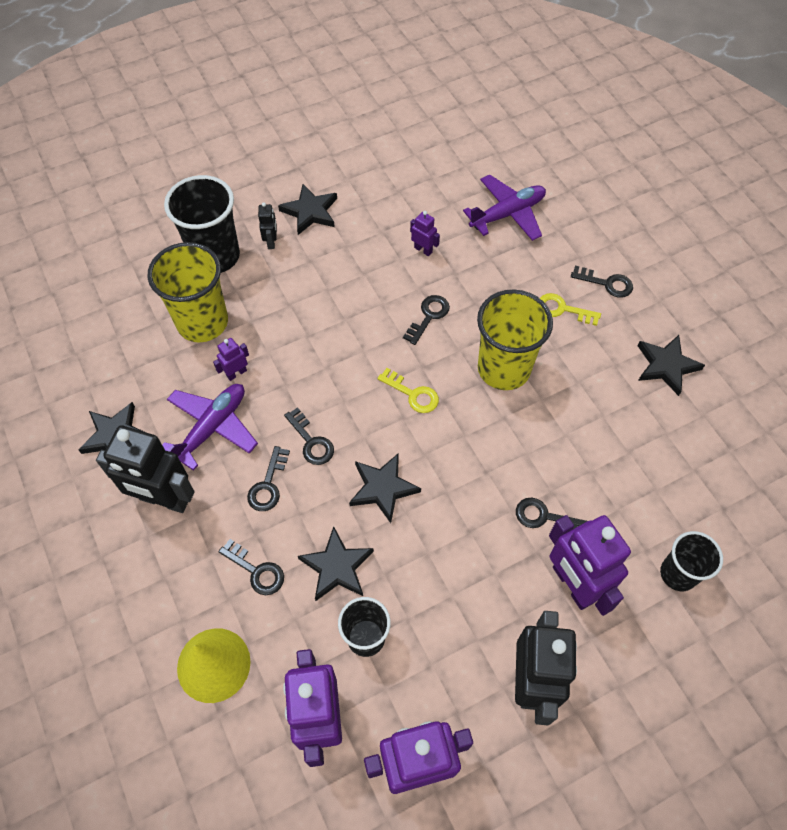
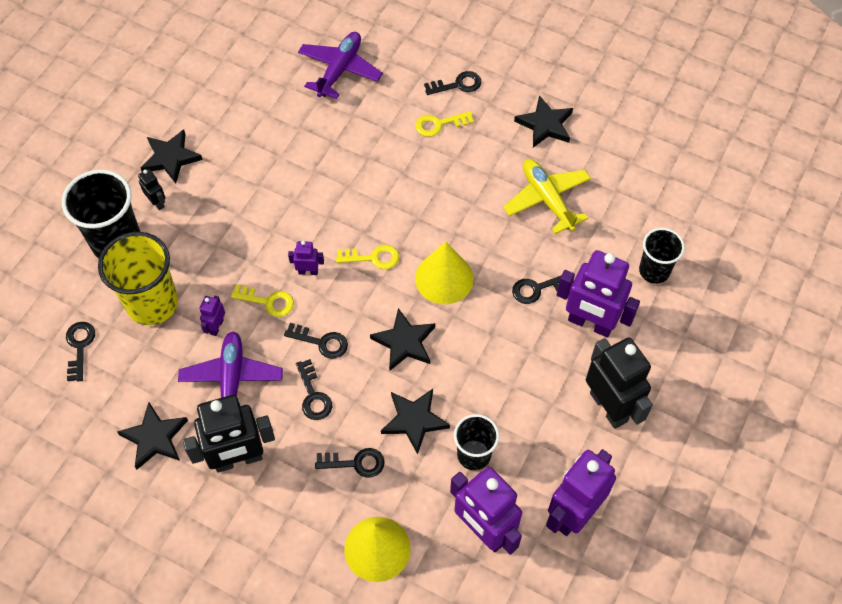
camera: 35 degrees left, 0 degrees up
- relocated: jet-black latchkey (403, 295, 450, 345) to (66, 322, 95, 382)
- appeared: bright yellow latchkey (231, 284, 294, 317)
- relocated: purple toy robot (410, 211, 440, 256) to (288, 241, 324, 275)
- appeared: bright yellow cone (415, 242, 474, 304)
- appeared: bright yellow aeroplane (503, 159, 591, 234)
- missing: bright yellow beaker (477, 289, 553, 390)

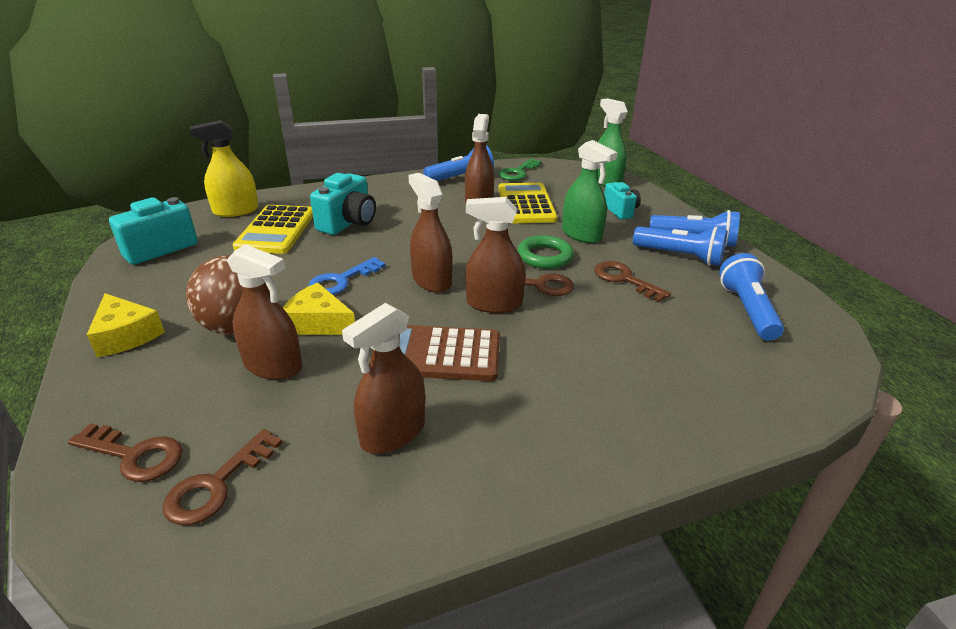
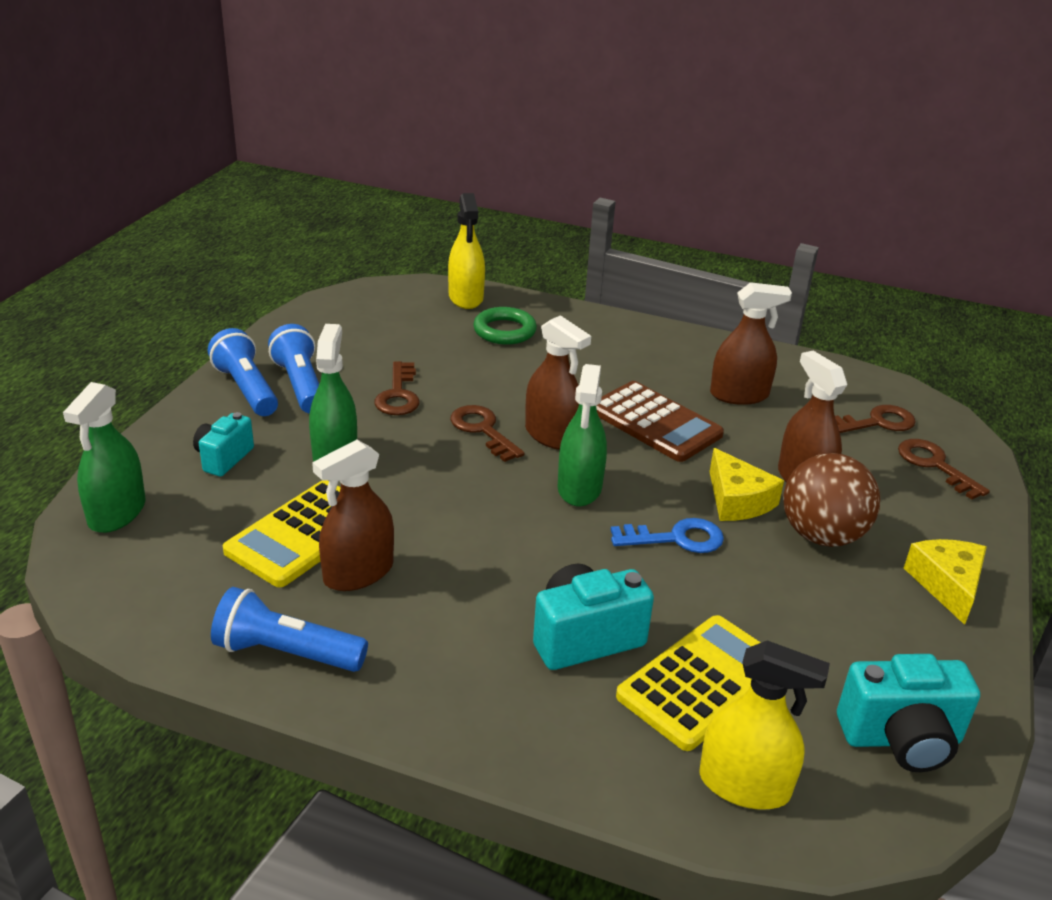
camera: 140 degrees left, 0 degrees up
- appeared: bright yellow spray bottle (448, 193, 485, 309)
- relocated: emerald ring (517, 235, 574, 269) to (473, 307, 537, 345)
- colour: russet spray bottle (408, 173, 453, 293) to emerald spray bottle (558, 364, 607, 506)
- missing: emerald latchkey (499, 158, 541, 181)
- missing: cobalt pocket torch (719, 253, 784, 341)

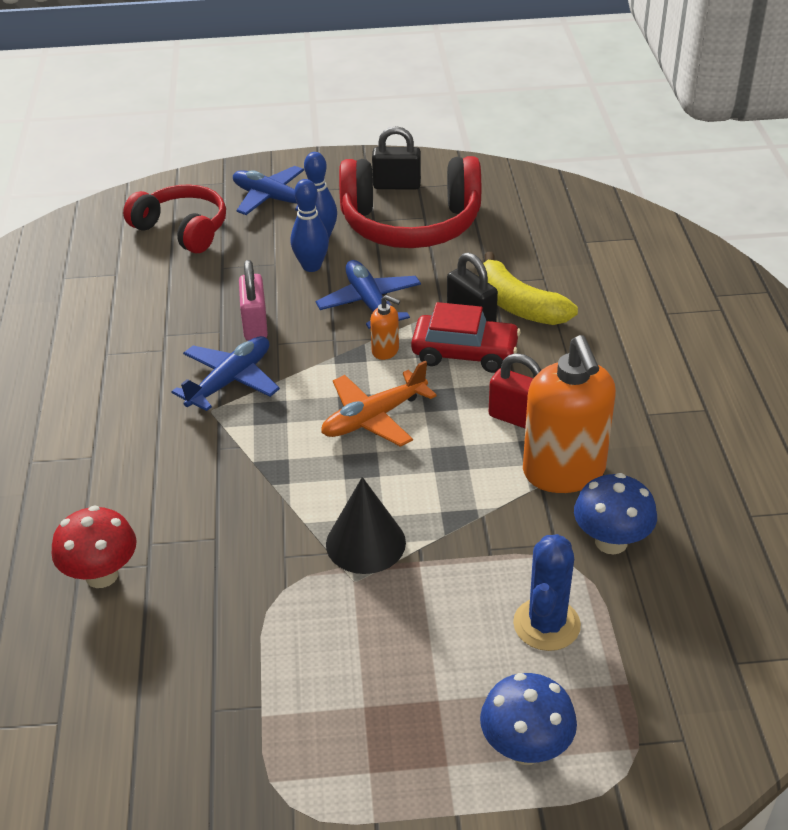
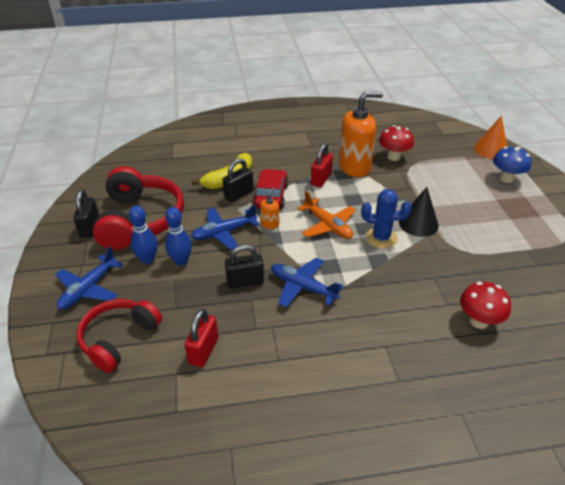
camera: 95 degrees left, 0 degrees up
- appeared: red padlock (185, 309, 218, 367)
- colour: rose-pink padlock (239, 260, 268, 341) to jet-black padlock (225, 244, 264, 288)
- relocated: cobalt cactus (513, 534, 581, 651) to (361, 189, 412, 249)
- colour: cobalt fungus (574, 473, 657, 554) to red fungus (379, 125, 414, 161)
- appeared: orange cone (474, 115, 507, 159)

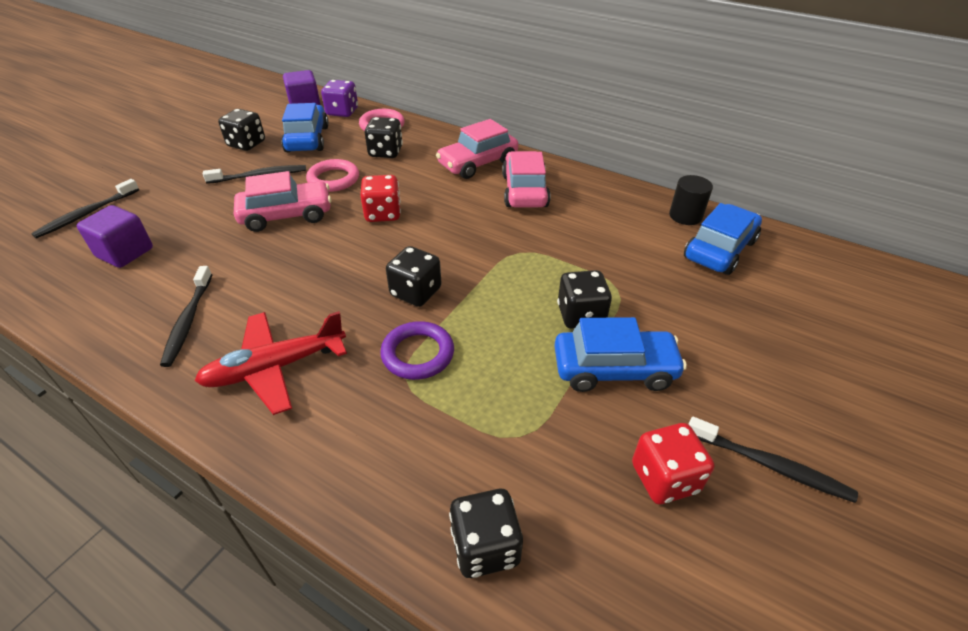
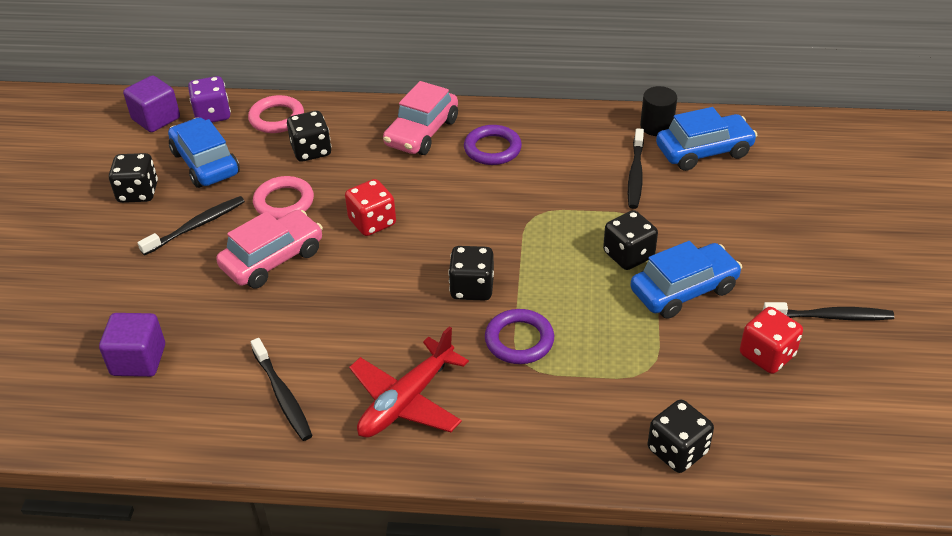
camera: 25 degrees left, 0 degrees up
- exchanged: rose-pink toy car (502, 151, 551, 208) to purple ring (464, 125, 522, 165)
- relocated: jet-black dental brush (31, 179, 139, 239) to (628, 128, 644, 209)
- spun: cobalt toy car (684, 203, 762, 275) = (656, 107, 758, 171) 60 degrees clockwise

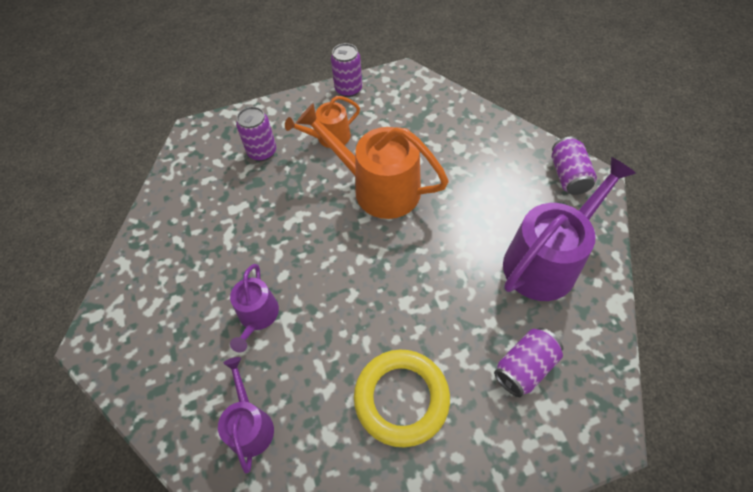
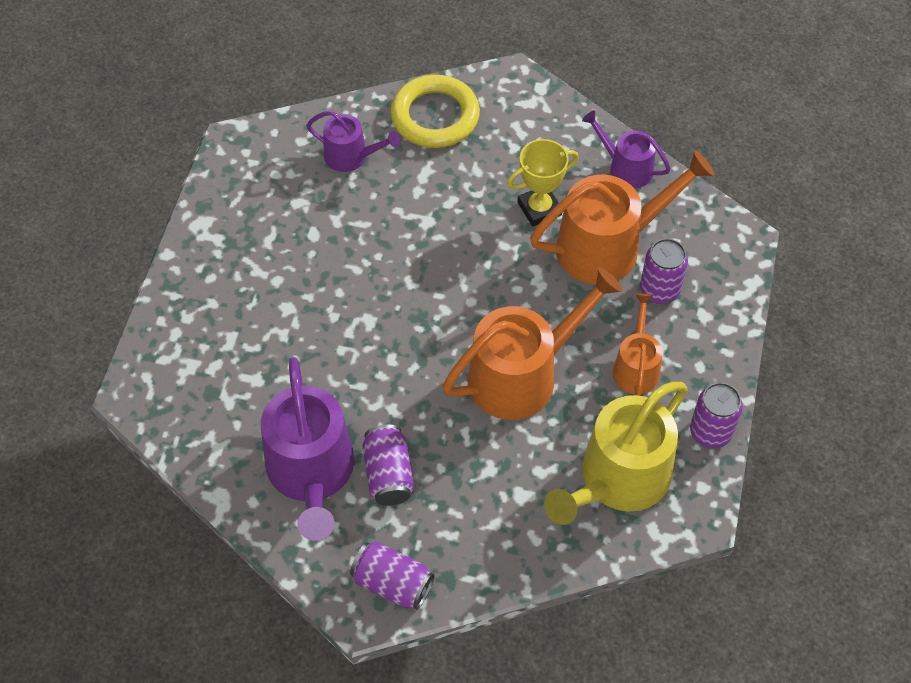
camera: 120 degrees right, 0 degrees up
- relocated: purple can (494, 328, 563, 397) to (362, 424, 414, 506)
- relocated: bright yellow ring (354, 350, 450, 448) to (391, 75, 480, 148)
- appeared: bright yellow award cup (507, 139, 579, 227)
- appeared: orange watering pot (530, 150, 715, 285)
- appeared: bright yellow watering pot (544, 382, 688, 525)
- relocated: purple watering pot (230, 264, 279, 353) to (582, 110, 671, 189)

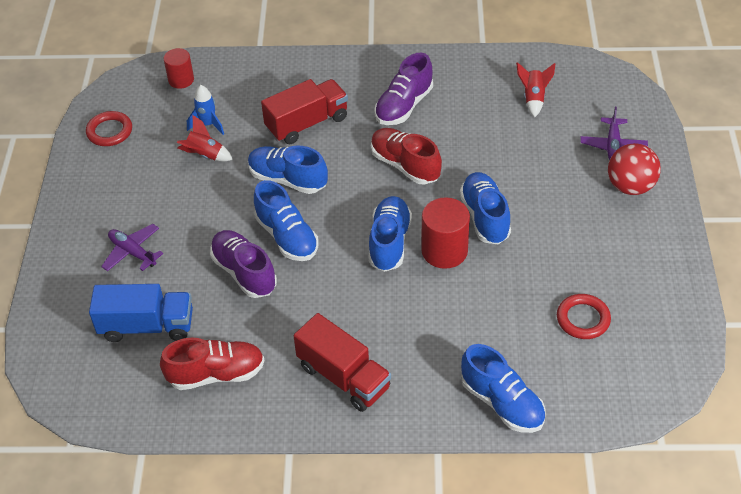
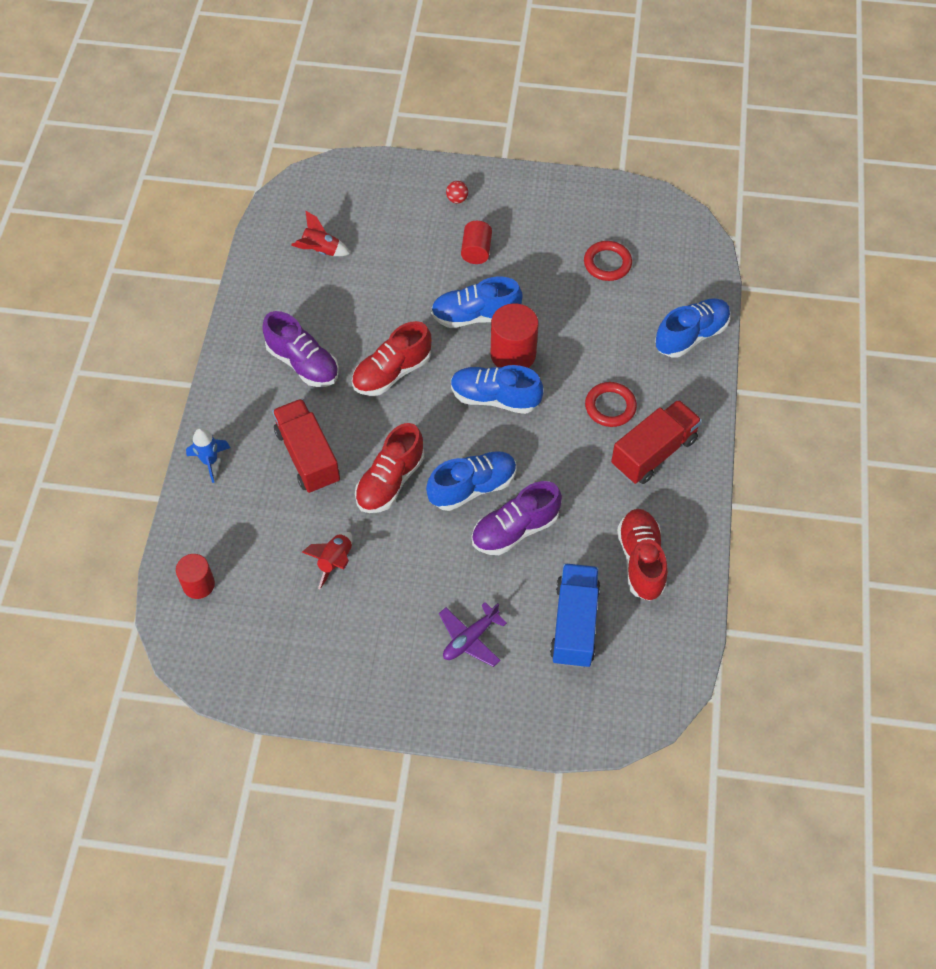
camera: 85 degrees left, 10 degrees up
- relocated: cobalt toy rocket (187, 85, 224, 135) to (186, 428, 231, 483)
- colour: cobalt shoe (248, 145, 328, 194) to red shoe (355, 423, 424, 513)
- size: red sphere (608, 143, 661, 195) = (446, 181, 468, 203) x0.46
- appeared: red cylinder shape (461, 221, 492, 264)
- relocated: red ring (86, 111, 132, 146) to (585, 382, 637, 427)
- missing: purple aeroplane (580, 107, 648, 160)

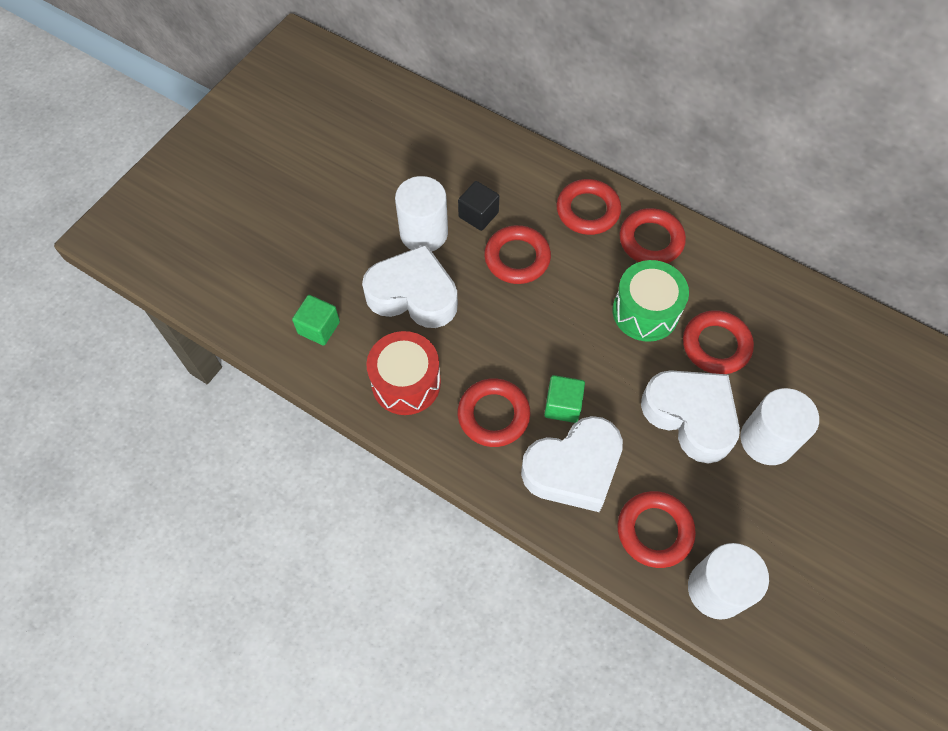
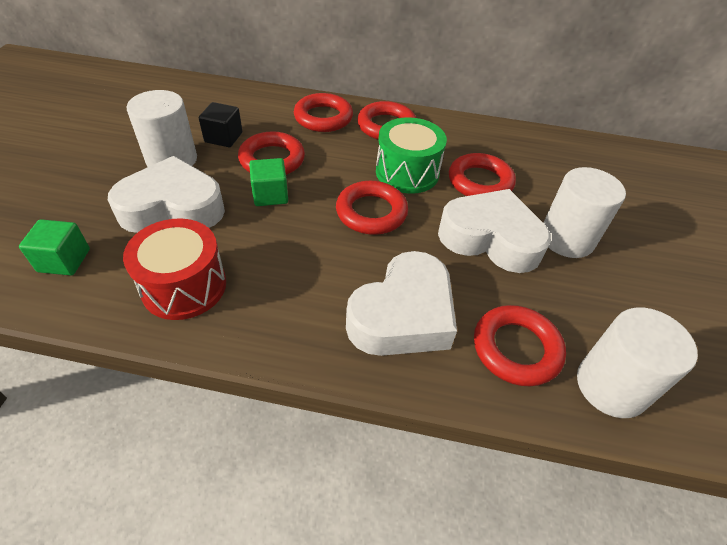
camera: 25 degrees left, 15 degrees down
- relocated: emerald solid cube (544, 375, 585, 423) to (249, 158, 288, 206)
- relocated: red ring (458, 378, 531, 447) to (336, 181, 408, 235)

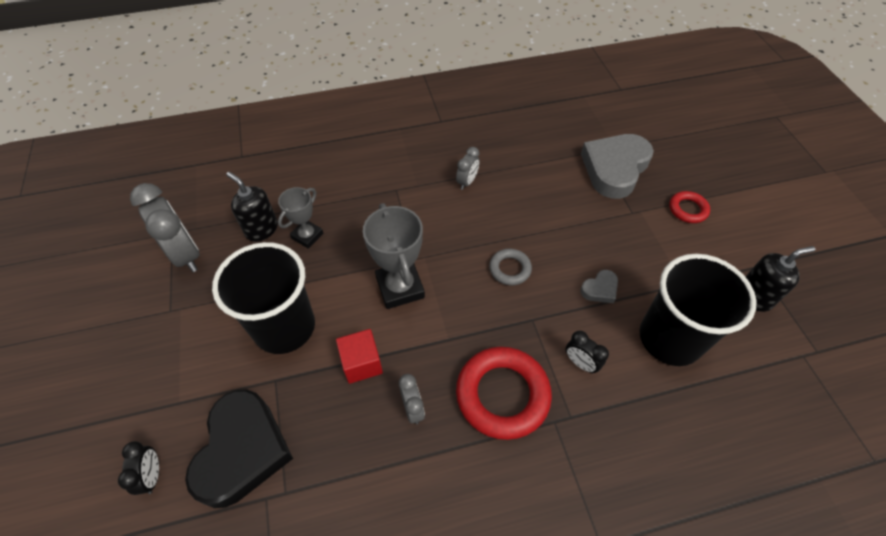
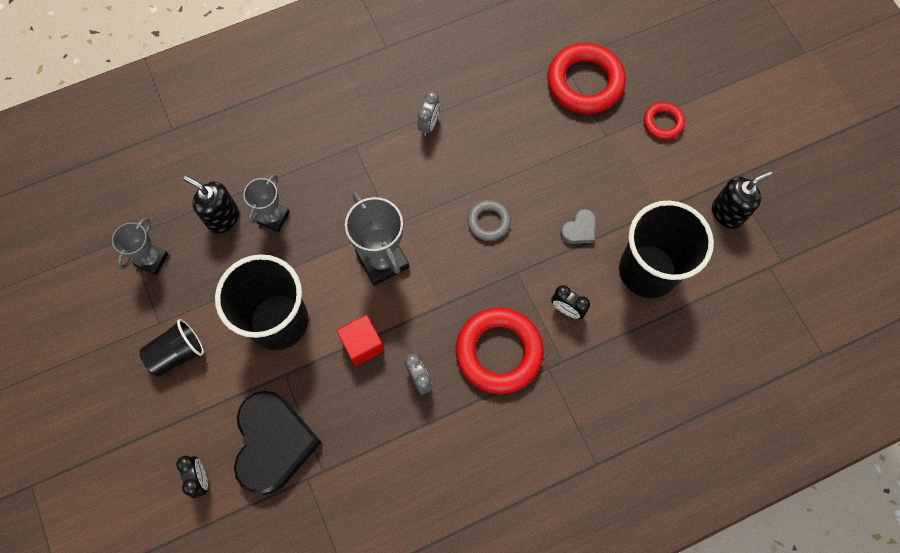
camera: 10 degrees left, 15 degrees up
- exchanged: gray alarm clock (130, 183, 200, 272) to gray award cup (112, 218, 169, 275)
- appeared: jet-black beaker (140, 319, 204, 377)
- exchanged: gray heart (581, 134, 654, 199) to red ring (547, 43, 626, 114)

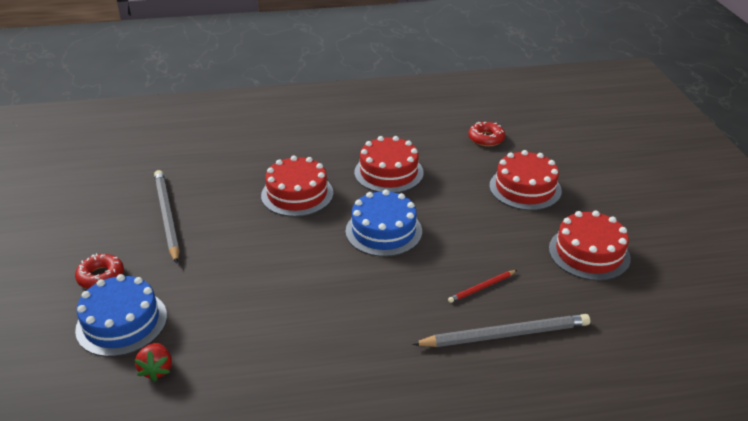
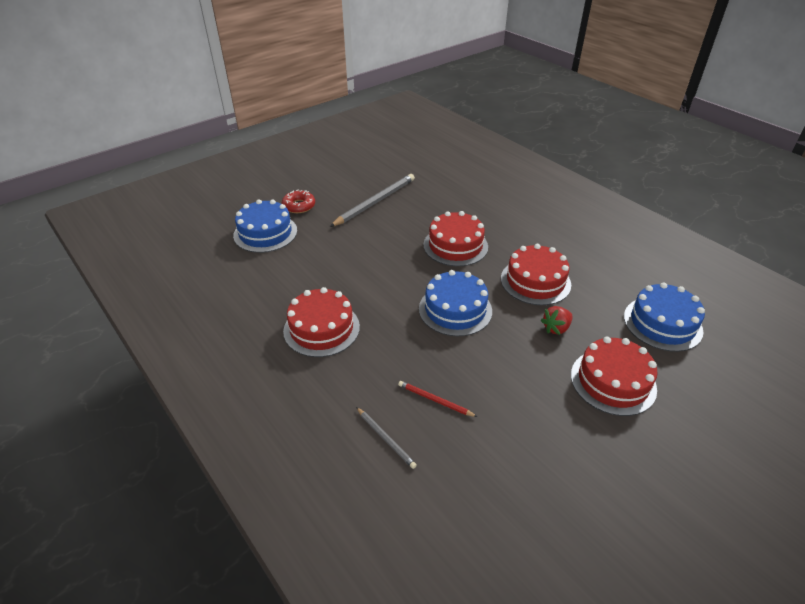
camera: 60 degrees right, 5 degrees up
- relocated: red cake (549, 211, 631, 281) to (283, 287, 360, 357)
- size: gray wooden pencil (412, 314, 590, 347) = (356, 407, 417, 469) x0.50
- relocated: red toy strawberry (135, 343, 172, 381) to (541, 306, 573, 335)
- exchanged: red glazed donut (468, 122, 505, 146) to cobalt cake (624, 282, 705, 352)

